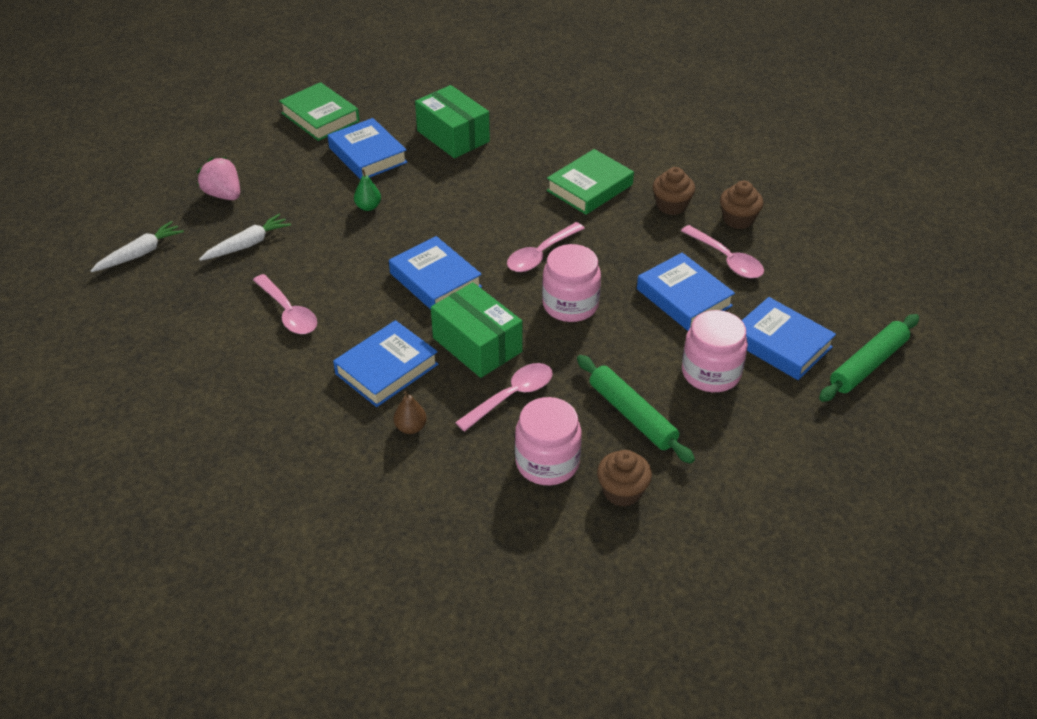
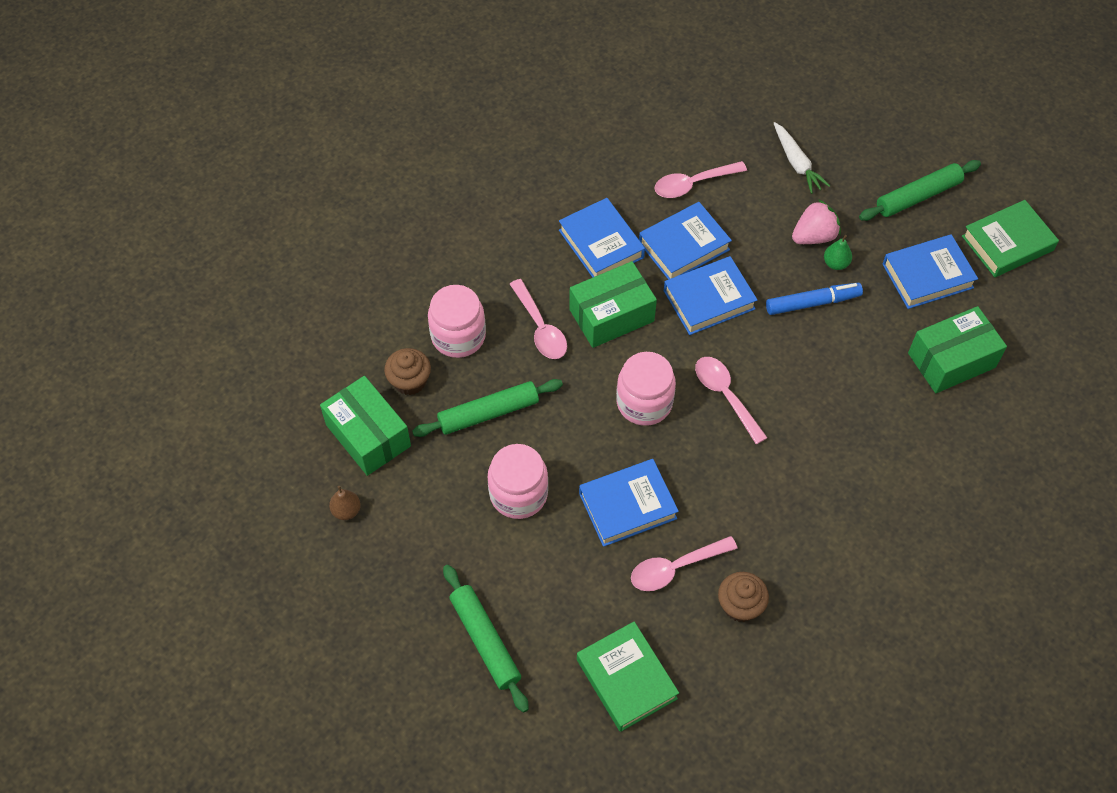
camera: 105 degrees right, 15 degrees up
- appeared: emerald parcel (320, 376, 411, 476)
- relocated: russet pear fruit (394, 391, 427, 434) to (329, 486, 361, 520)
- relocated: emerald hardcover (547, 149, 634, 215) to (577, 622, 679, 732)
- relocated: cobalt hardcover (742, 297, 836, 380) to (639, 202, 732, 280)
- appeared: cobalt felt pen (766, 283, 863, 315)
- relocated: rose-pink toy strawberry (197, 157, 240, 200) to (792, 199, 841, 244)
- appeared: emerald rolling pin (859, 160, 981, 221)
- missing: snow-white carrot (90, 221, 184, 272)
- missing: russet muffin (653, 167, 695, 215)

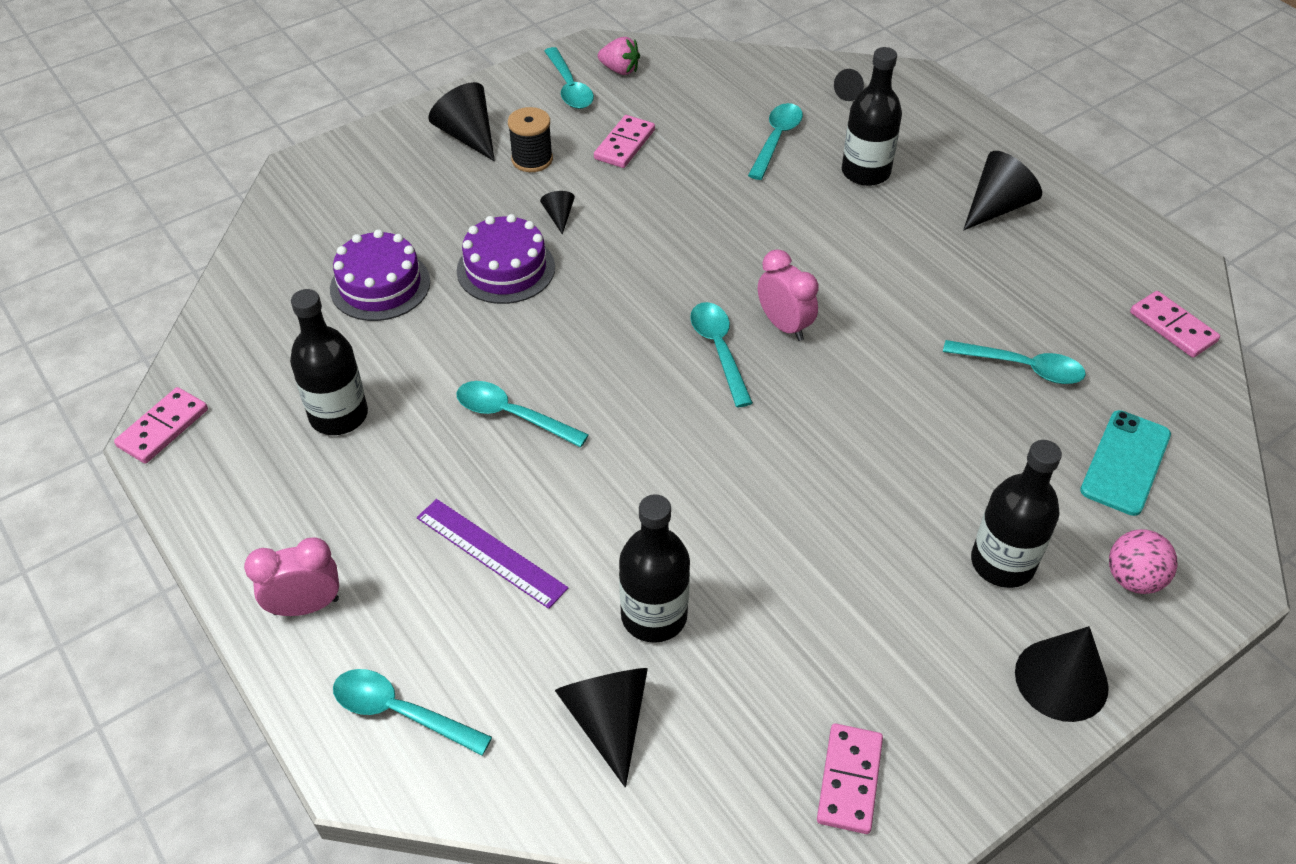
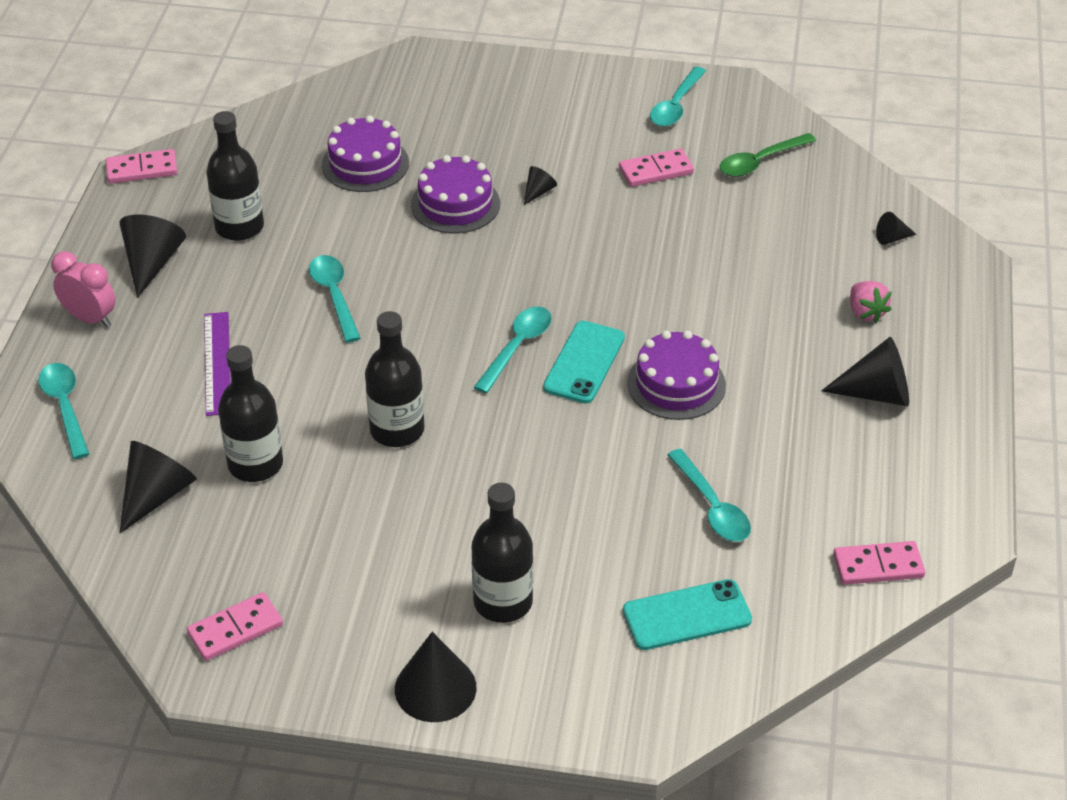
camera: 45 degrees right, 5 degrees down
- relocated: jet-black cone (428, 82, 495, 161) to (120, 215, 186, 298)
- relocated: jet-black flask (842, 47, 902, 186) to (365, 311, 424, 447)
- exchanged: rose-pink alarm clock (758, 249, 819, 341) to aqua mobile phone (543, 321, 625, 403)
- appeared: purple cake (627, 331, 726, 420)
- appeared: emerald spoon (720, 133, 816, 177)
- spun: rose-pink domino piece (1130, 291, 1220, 358) = (833, 541, 925, 585) 75 degrees clockwise
- relocated: rose-pink toy strawberry (598, 37, 640, 75) to (850, 281, 892, 323)
- missing: jet-black reel of thread (508, 107, 553, 172)
- missing: aqua spoon (748, 103, 803, 180)
- missing: rose-pink sphere (1109, 529, 1178, 594)

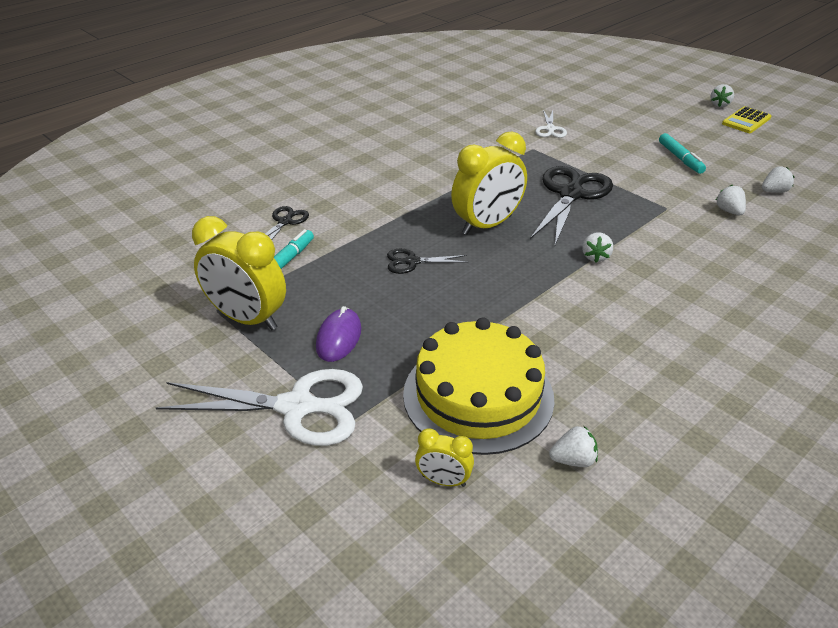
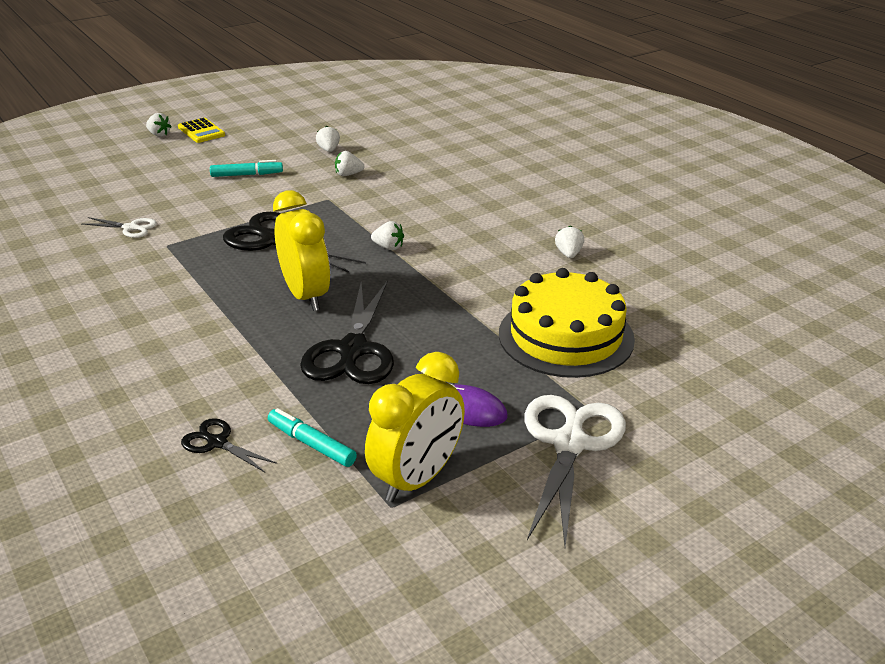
camera: 80 degrees left, 5 degrees down
- size: jet-black scissors (387, 249, 468, 274) = (300, 280, 394, 384) x2.00
- relocated: snow-white toy strawberry (549, 426, 598, 467) to (555, 225, 584, 258)
- missing: bright yellow alarm clock (415, 428, 474, 487)

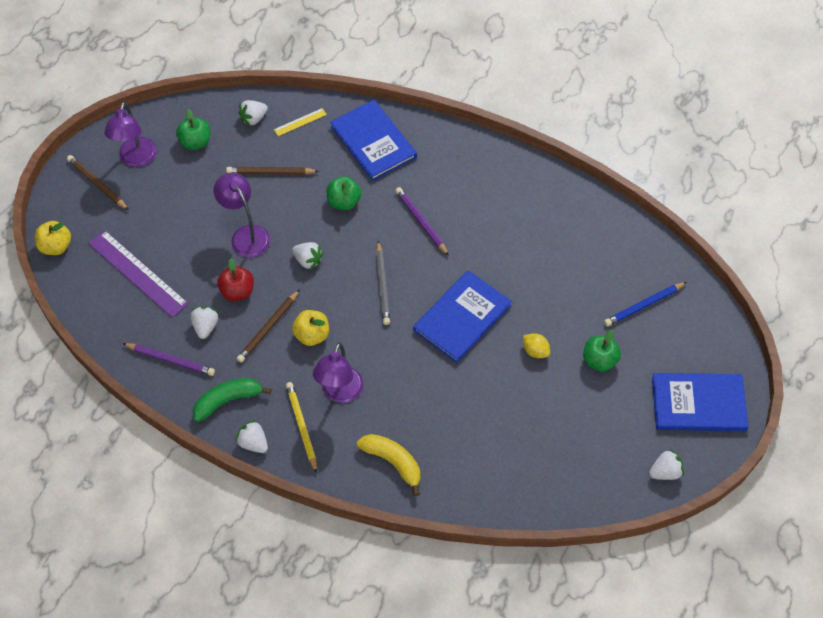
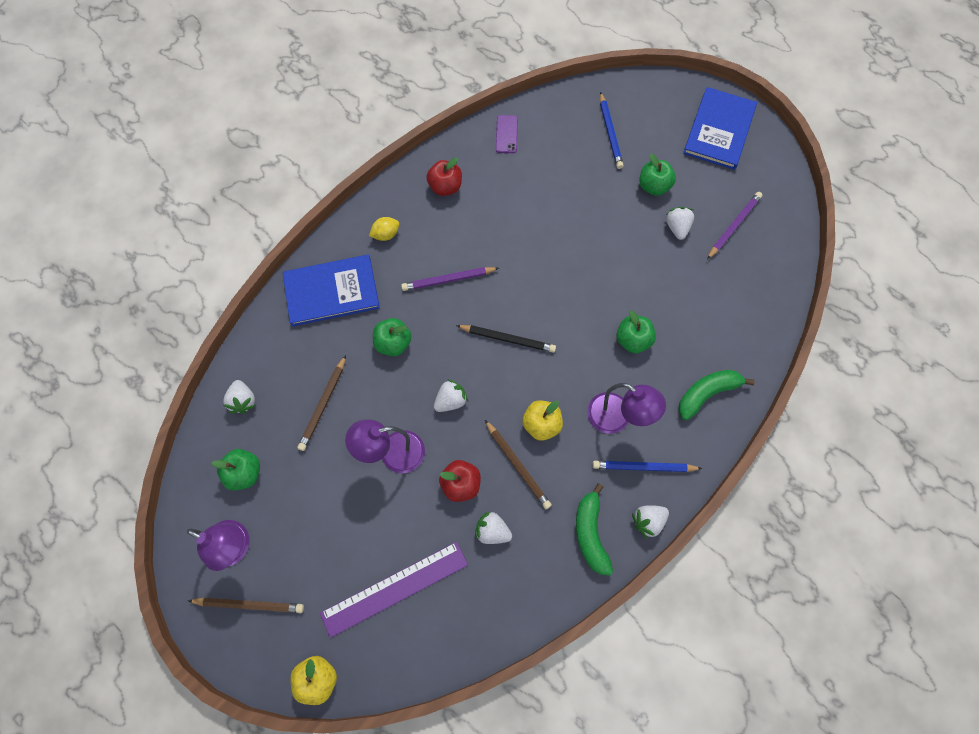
camera: 70 degrees left, 10 degrees up
- spun: russet wooden pencil (67, 155, 129, 210) = (188, 598, 304, 613) 150 degrees counterclockwise
- relocated: bright yellow citrus fruit (523, 333, 550, 358) to (369, 217, 399, 241)
- appeared: red apple (426, 157, 462, 196)
- colour: gray wooden pencil (376, 241, 390, 325) to jet-black wooden pencil (456, 325, 556, 353)
- appeared: purple mobile phone (496, 115, 518, 153)
- colour: bright yellow wooden pencil (286, 382, 317, 473) to cobalt wooden pencil (592, 461, 703, 472)
- appeared: emerald apple (616, 310, 656, 353)
- relocated: snow-white toy strawberry (649, 449, 684, 480) to (666, 207, 694, 240)
- colour: bright yellow banana fruit (357, 434, 420, 496) to emerald banana fruit (679, 370, 755, 420)
- relocated: purple wooden pencil (122, 343, 215, 376) to (707, 192, 763, 260)
- missing: bright yellow measuring stick (274, 108, 327, 136)
- missing: cobalt hardcover (413, 270, 512, 363)

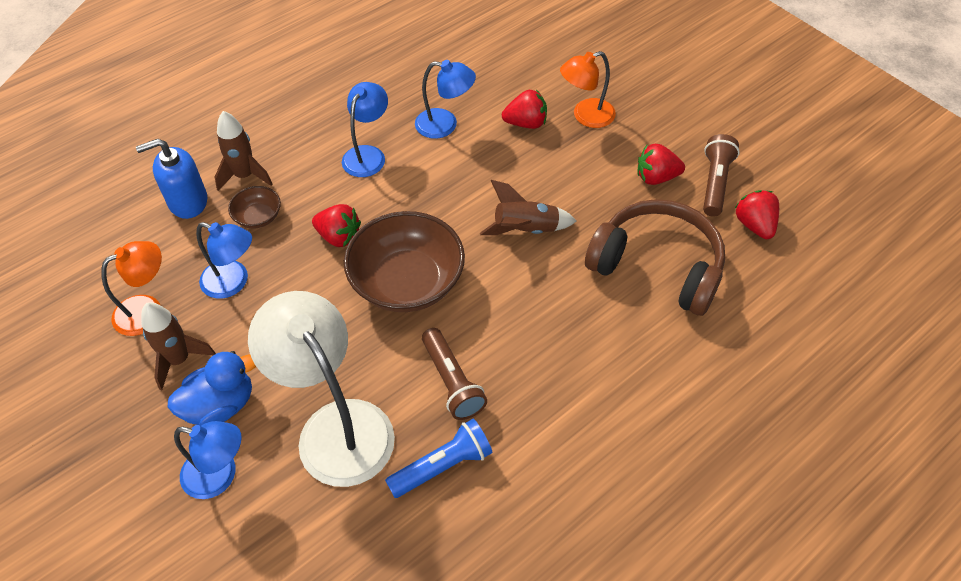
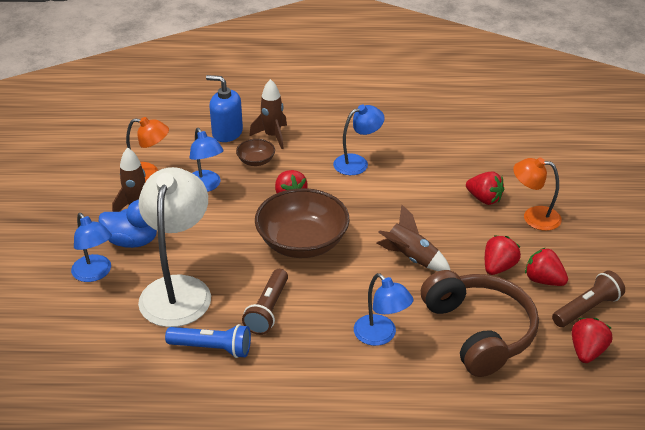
camera: 40 degrees right, 15 degrees down
- relocated: cobalt reading lamp (415, 60, 476, 139) to (354, 273, 413, 346)
- appeared: red toy strawberry (485, 235, 521, 275)

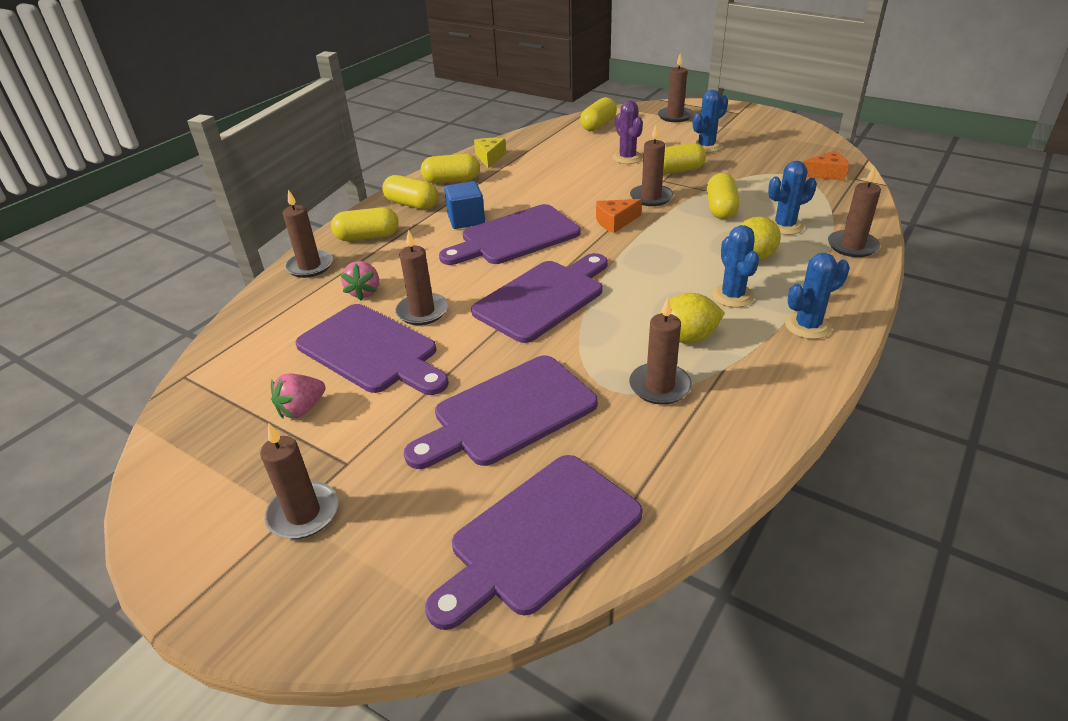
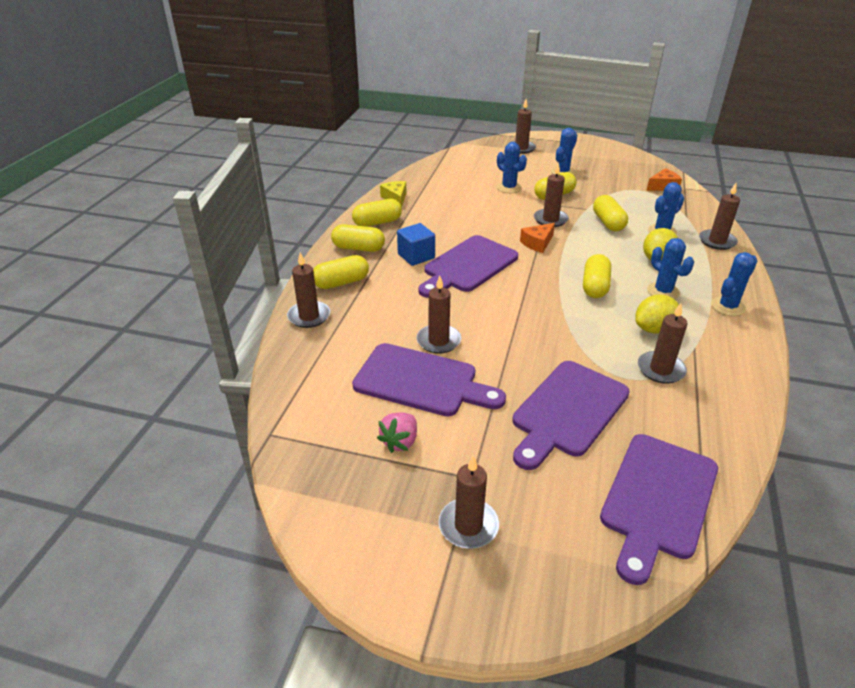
camera: 20 degrees left, 0 degrees up
- colour: purple cactus (612, 101, 643, 164) to cobalt cactus (497, 142, 527, 193)
- relocated: bright yellow pill shape (580, 97, 617, 131) to (583, 254, 611, 298)
- missing: rose-pink toy strawberry (340, 261, 379, 301)
- missing: purple cutting board (471, 253, 608, 343)

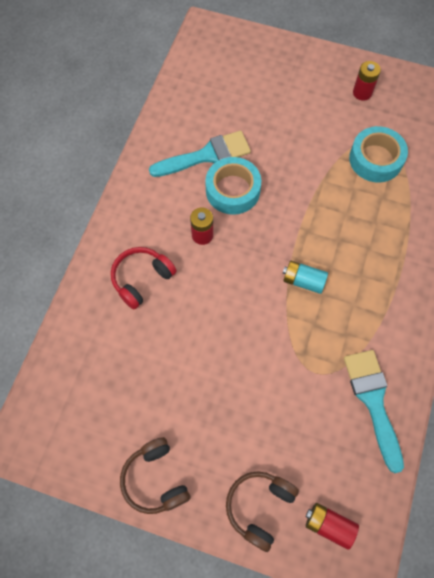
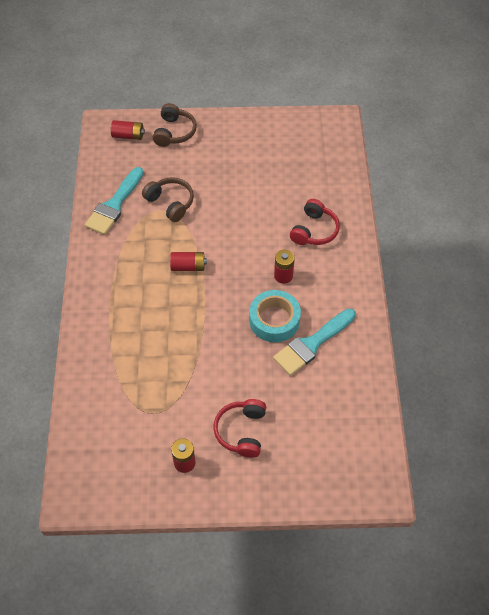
camera: 160 degrees right, 10 degrees down
- spun: aqua brush (344, 350, 404, 473) = (85, 167, 144, 235) 60 degrees clockwise
- relocated: russet headphones (120, 437, 191, 514) to (142, 177, 194, 222)
- colour: aqua power cell (283, 261, 328, 294) to red power cell (170, 252, 207, 271)
- appeared: red headphones (213, 399, 266, 458)
- missing: aqua roll of tape (349, 126, 408, 182)

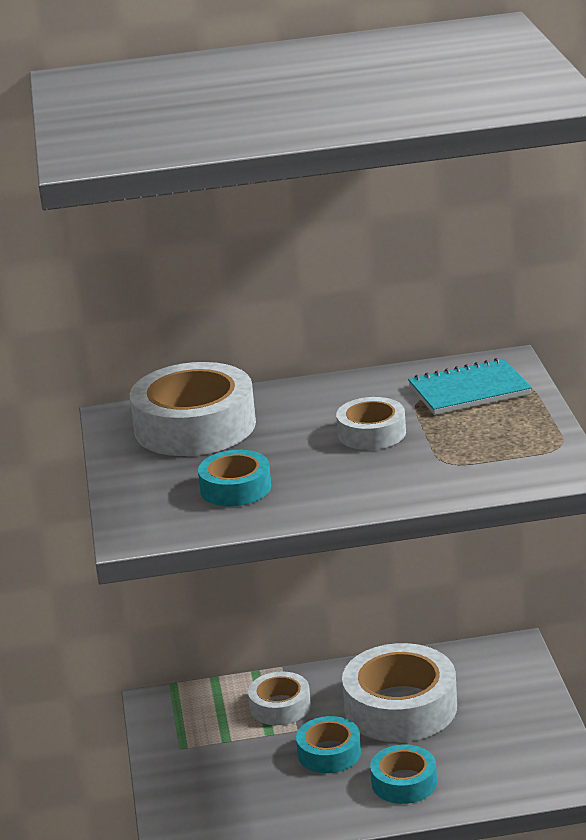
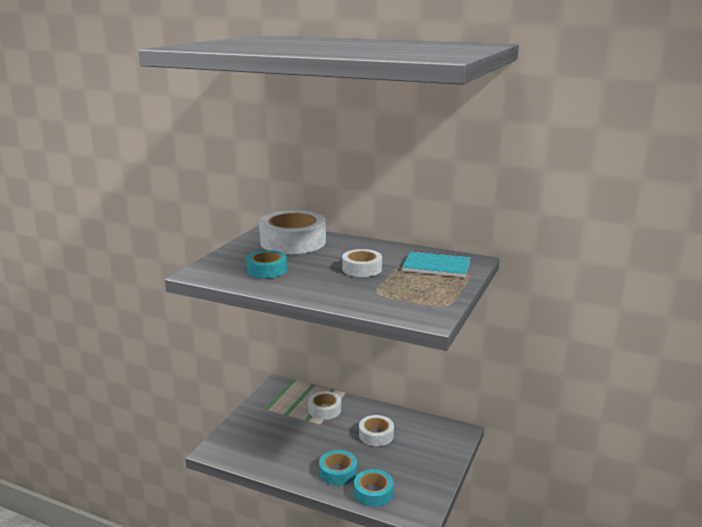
camera: 30 degrees right, 5 degrees down
- relocated: aqua roll of tape (296, 716, 361, 773) to (354, 469, 394, 507)
- size: snow-white roll of tape (342, 643, 457, 742) = (359, 415, 394, 446) x0.55

